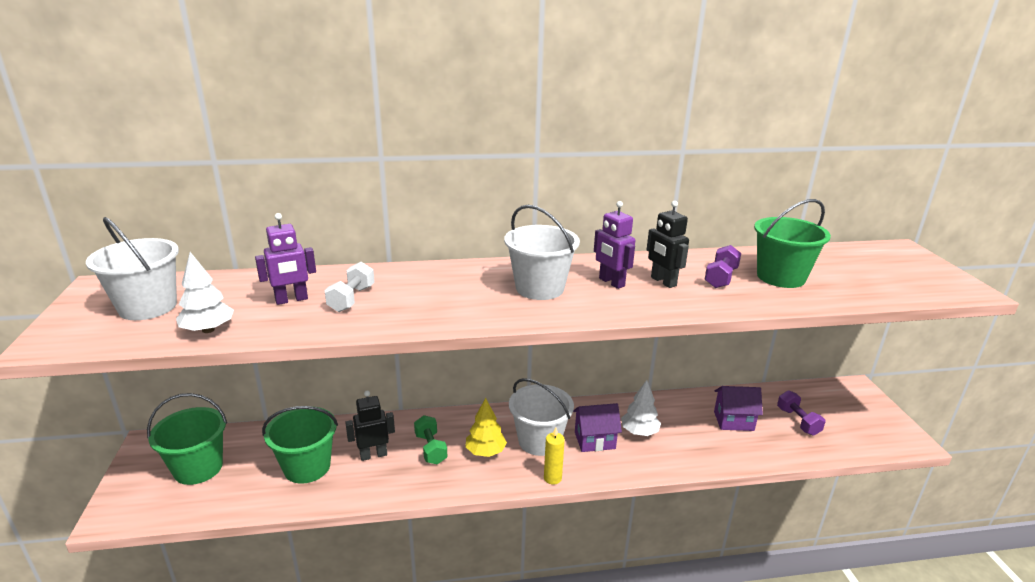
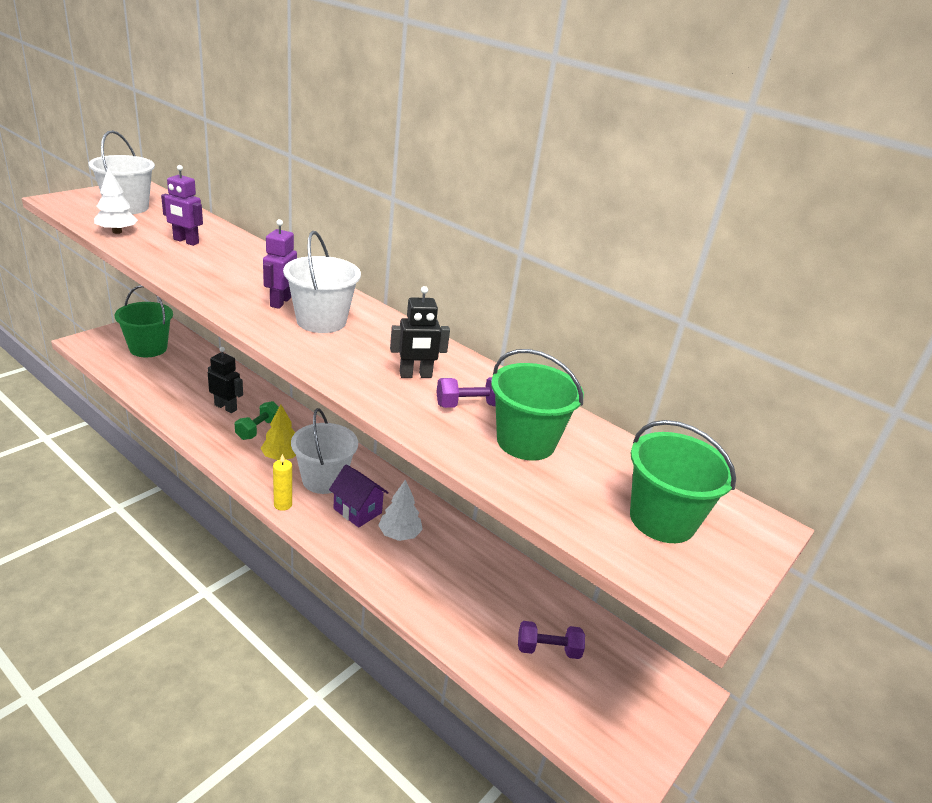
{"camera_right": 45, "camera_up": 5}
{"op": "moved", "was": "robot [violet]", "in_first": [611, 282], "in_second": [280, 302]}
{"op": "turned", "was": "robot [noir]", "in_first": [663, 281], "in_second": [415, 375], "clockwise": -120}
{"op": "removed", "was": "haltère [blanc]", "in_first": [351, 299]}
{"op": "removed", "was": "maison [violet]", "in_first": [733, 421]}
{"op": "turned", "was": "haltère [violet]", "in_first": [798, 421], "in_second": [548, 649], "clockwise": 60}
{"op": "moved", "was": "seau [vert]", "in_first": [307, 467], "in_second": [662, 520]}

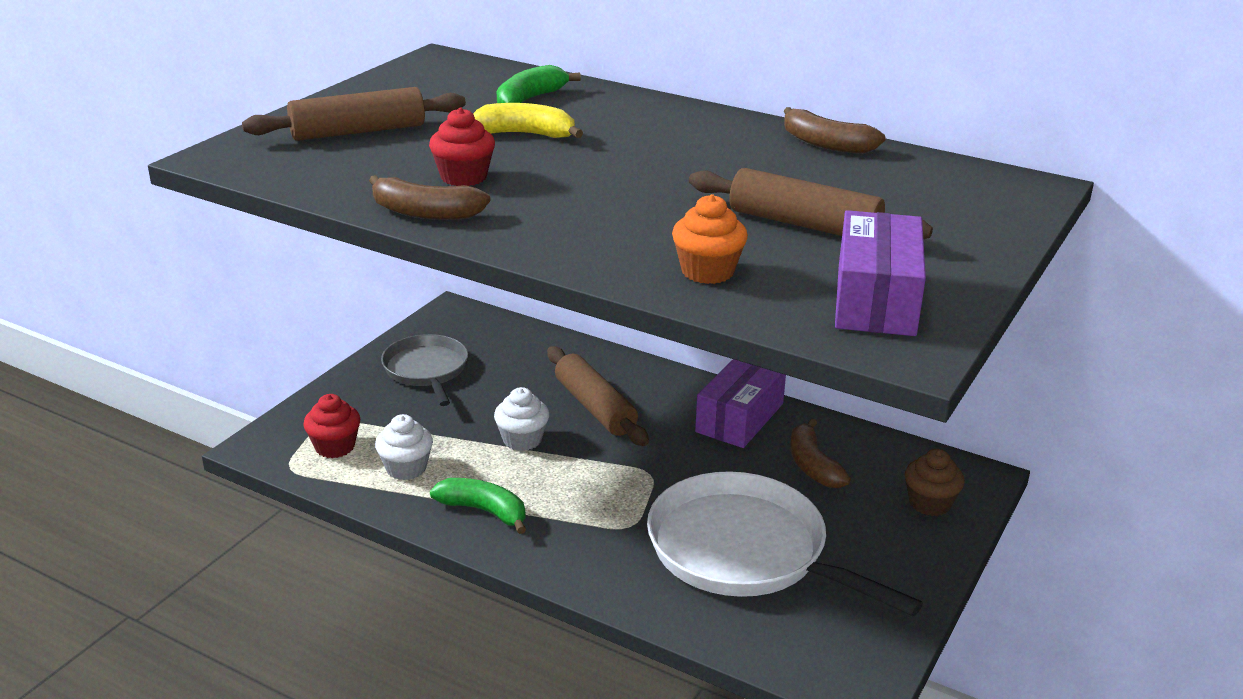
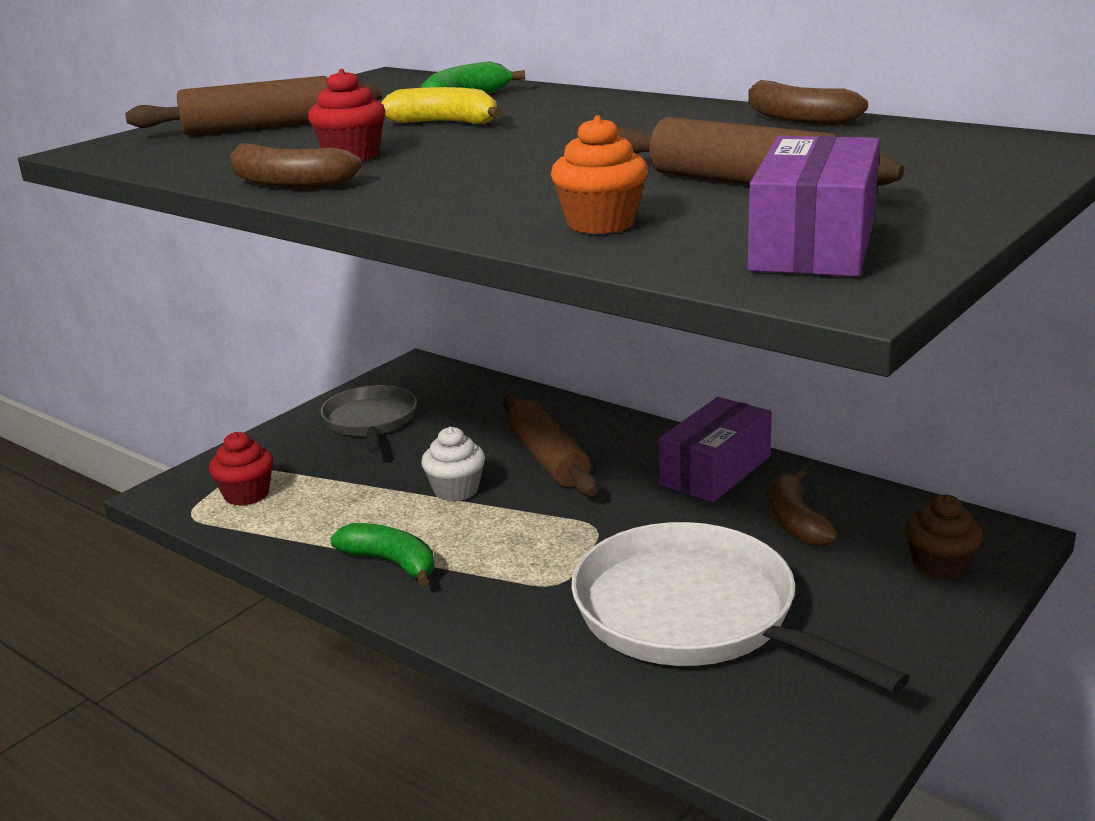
{"camera_right": 10, "camera_up": -5}
{"op": "removed", "was": "muffin [blanc]", "in_first": [406, 468]}

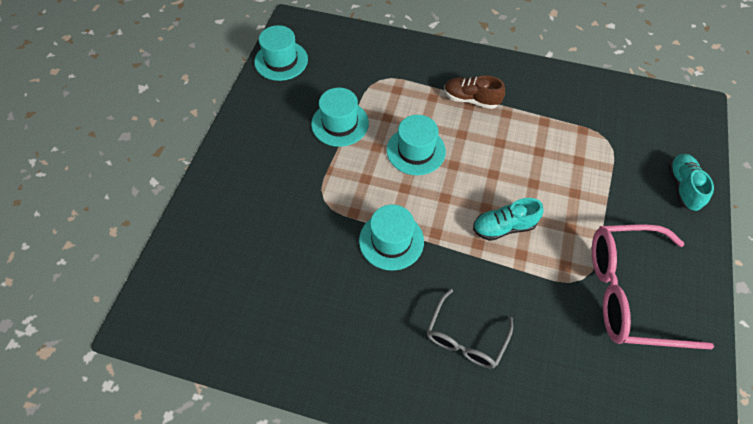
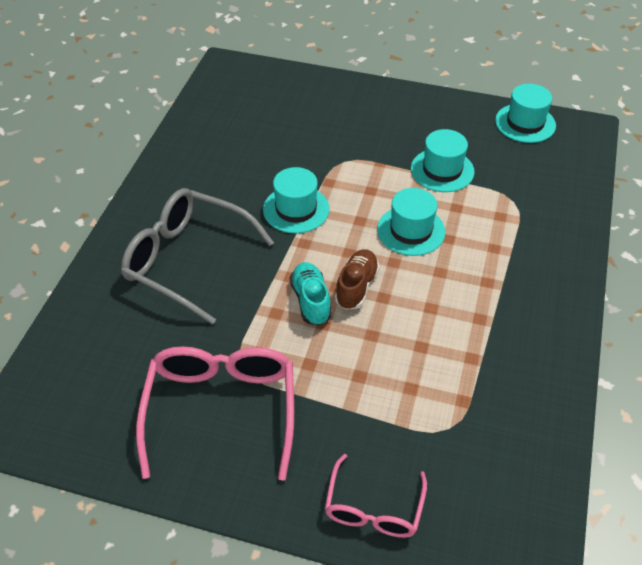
{"camera_right": 90, "camera_up": -10}
{"op": "moved", "was": "chaussure [marron]", "in_first": [471, 99], "in_second": [356, 286]}
{"op": "replaced", "was": "chaussure [turquoise]", "now": "lunettes [rose]", "in_first": [682, 187], "in_second": [374, 507]}
{"op": "resized", "was": "lunettes [gris]", "in_first": [465, 337], "in_second": [188, 260], "ratio": 1.7}

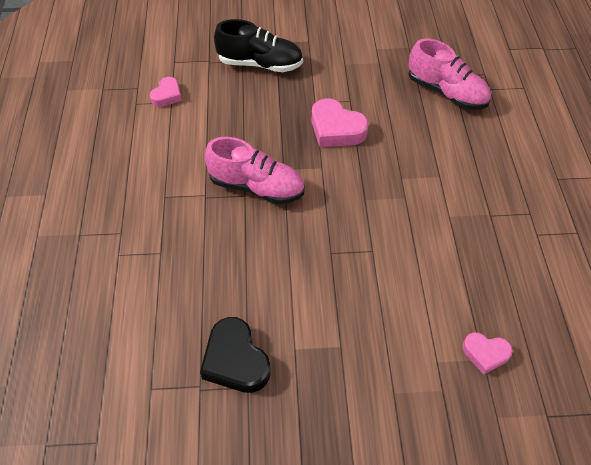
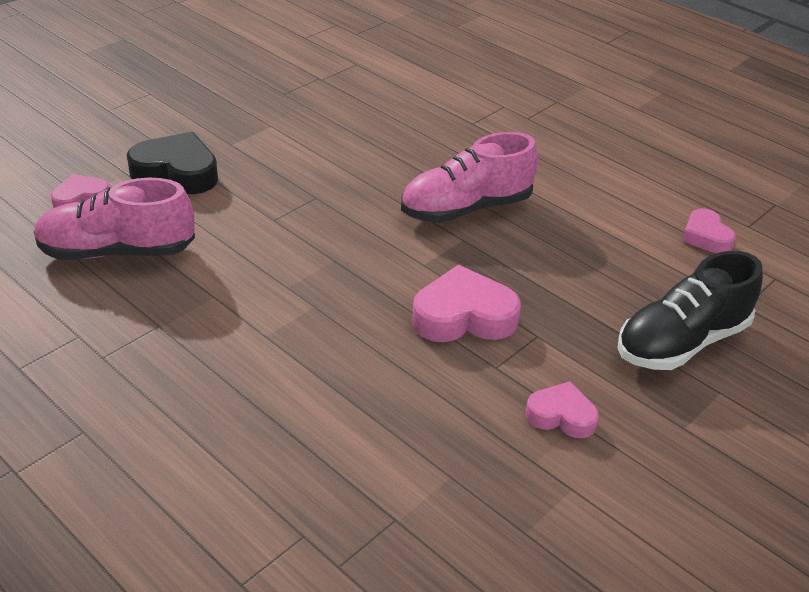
{"camera_right": 135, "camera_up": -15}
{"op": "moved", "was": "chaussure [rose]", "in_first": [446, 92], "in_second": [117, 251]}
{"op": "moved", "was": "cœur [noir]", "in_first": [235, 360], "in_second": [176, 172]}
{"op": "added", "now": "cœur [rose]", "in_second": [561, 416]}

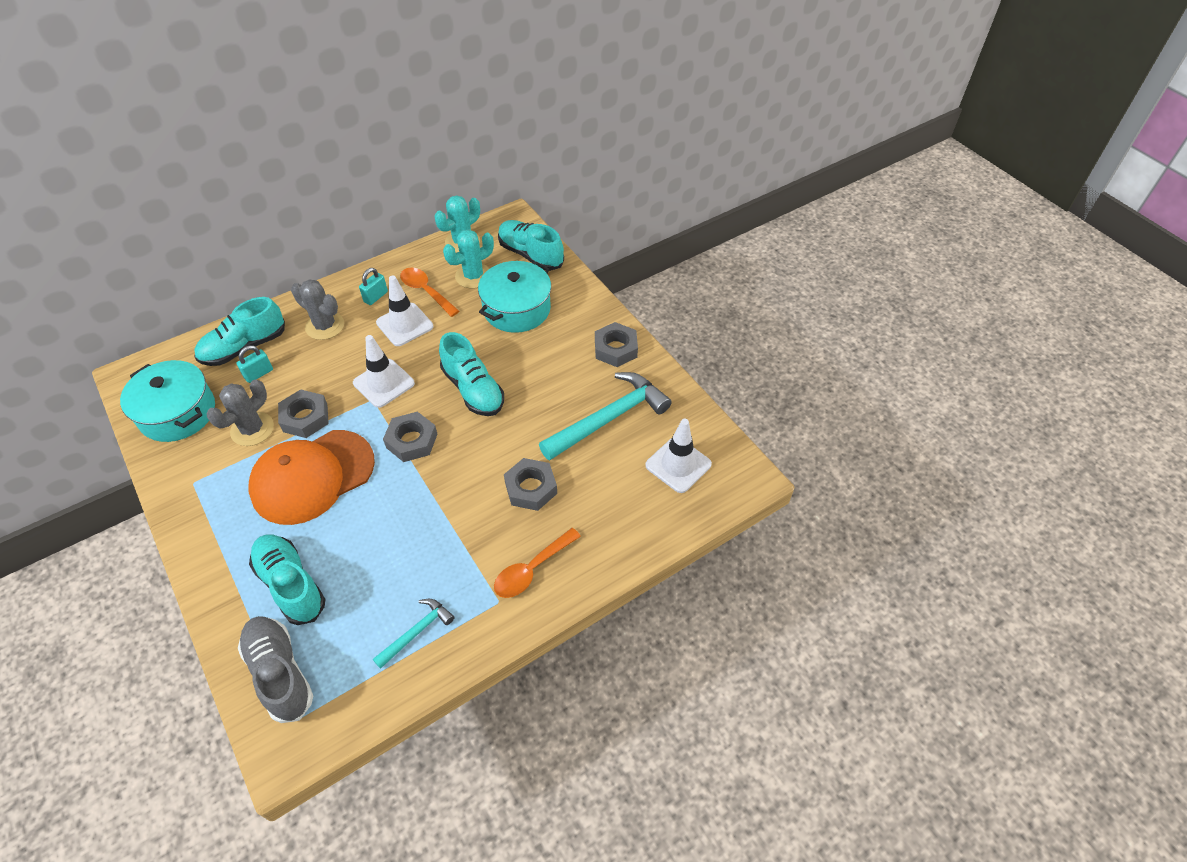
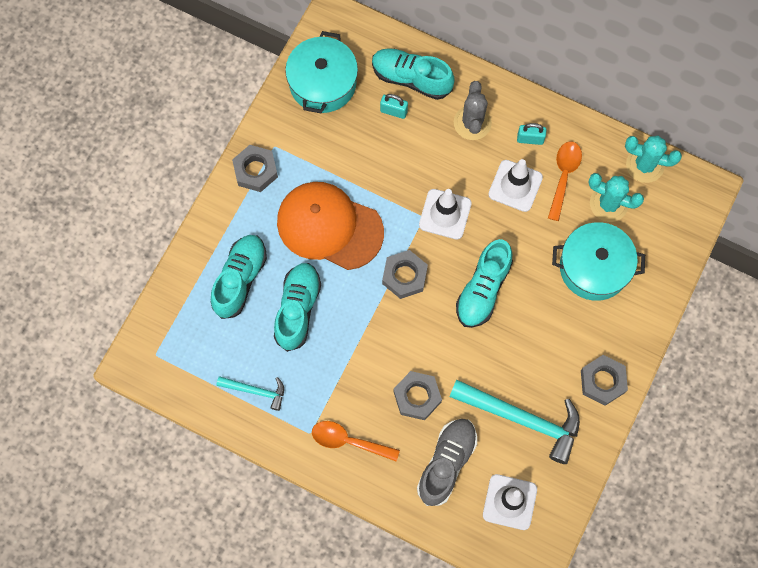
{"camera_right": 60, "camera_up": 20}
{"op": "moved", "was": "chaussure [turquoise]", "in_first": [530, 255], "in_second": [297, 309]}
{"op": "removed", "was": "cactus [gris]", "in_first": [252, 429]}
{"op": "moved", "was": "écrou [gris]", "in_first": [305, 418], "in_second": [255, 171]}
{"op": "moved", "was": "chaussure [gris]", "in_first": [280, 673], "in_second": [446, 463]}

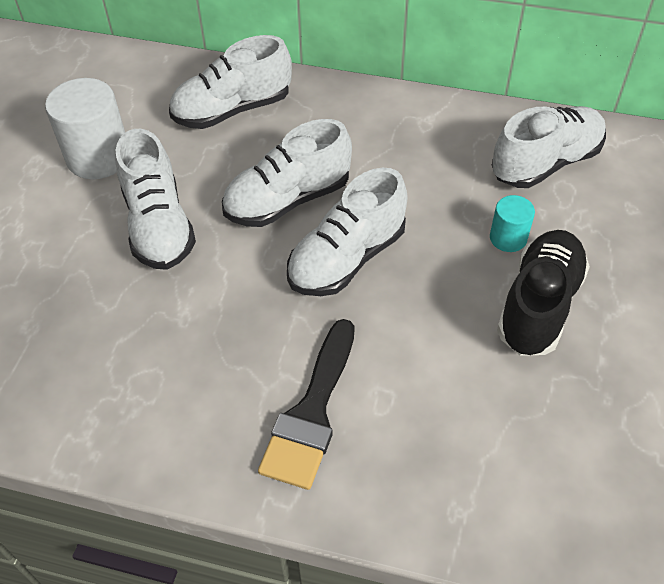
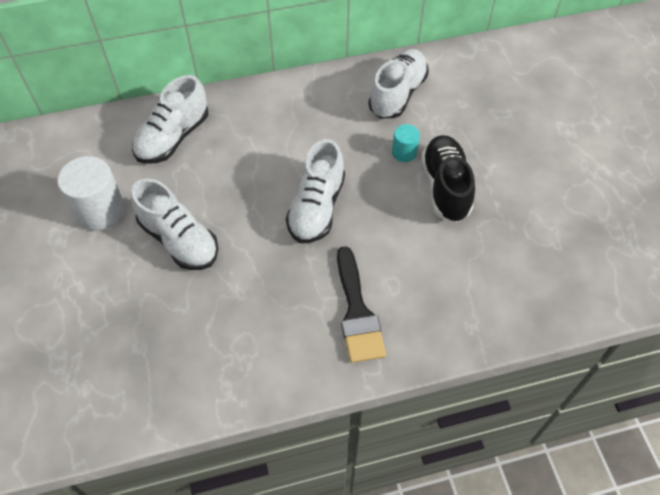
{"camera_right": -30, "camera_up": 5}
{"op": "removed", "was": "chaussure [blanc]", "in_first": [288, 200]}

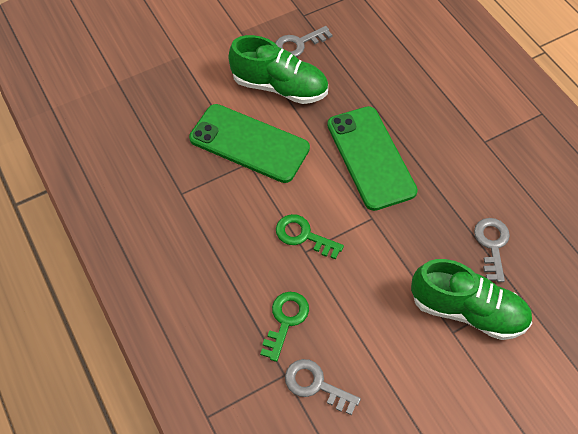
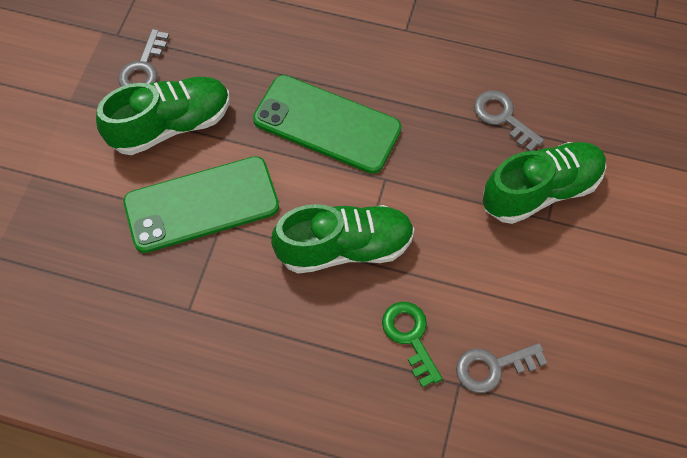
{"camera_right": -45, "camera_up": 5}
{"op": "replaced", "was": "clé [vert]", "now": "chaussure [vert]", "in_first": [303, 236], "in_second": [344, 247]}

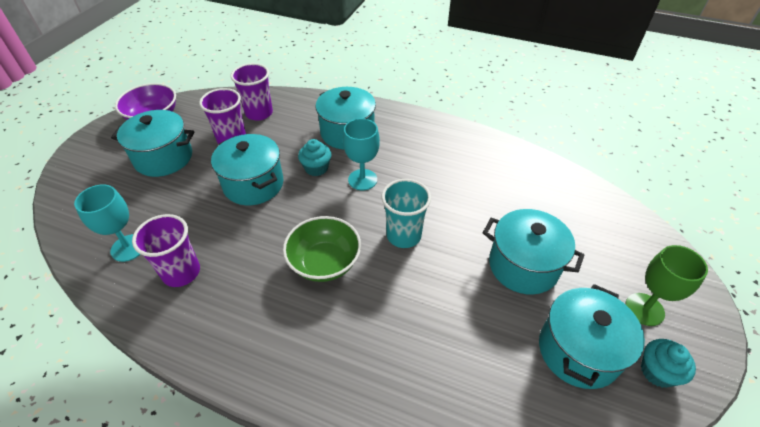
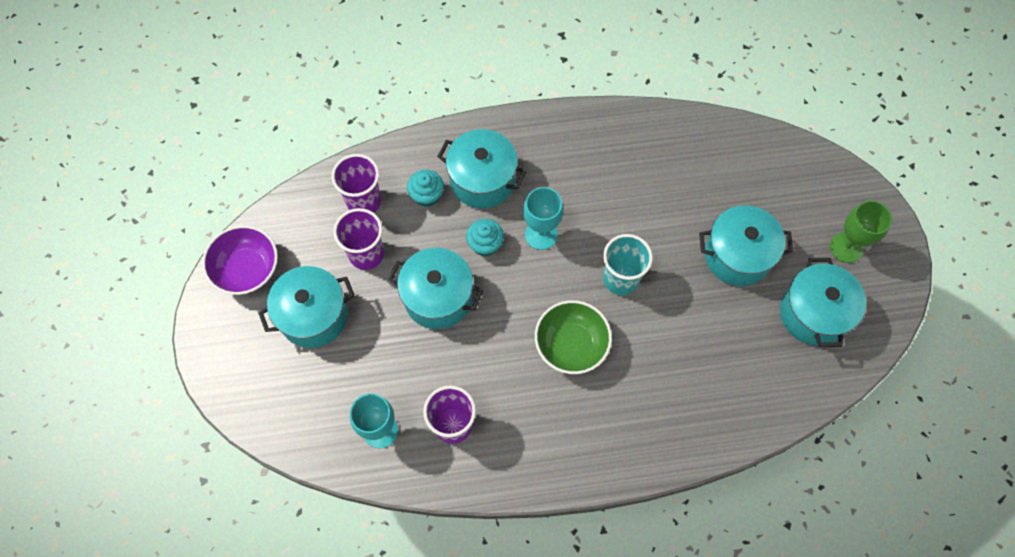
{"camera_right": -30, "camera_up": 20}
{"op": "moved", "was": "muffin [turquoise]", "in_first": [657, 372], "in_second": [427, 195]}

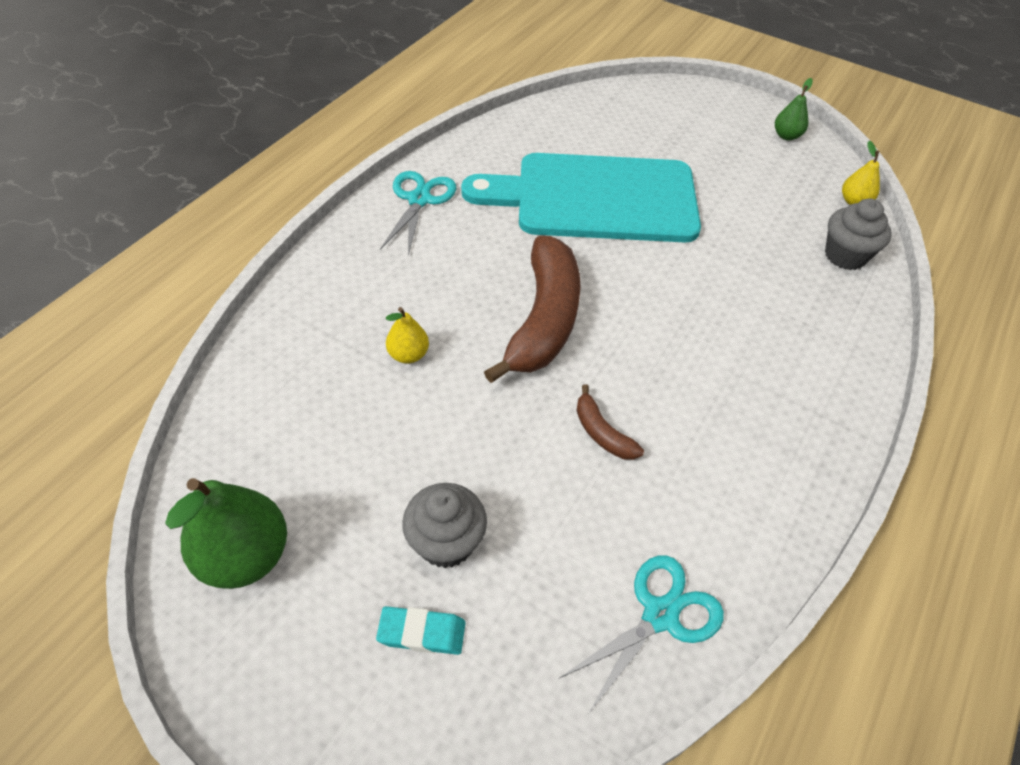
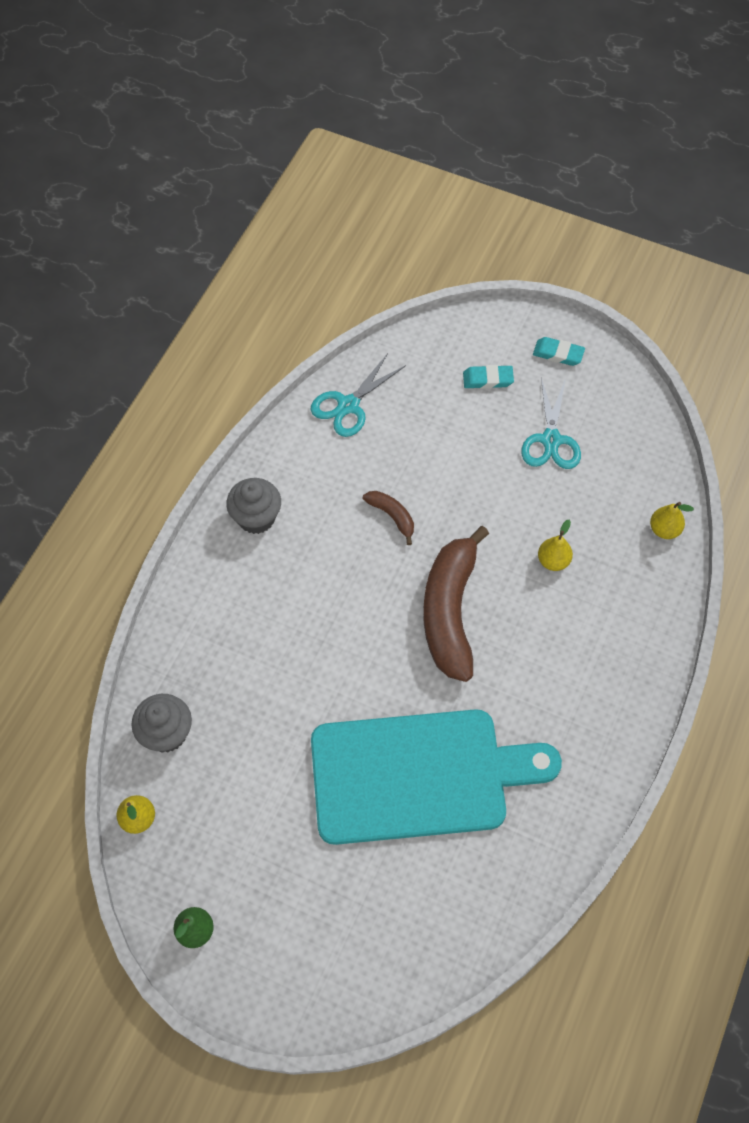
{"camera_right": 175, "camera_up": 10}
{"op": "moved", "was": "ciseaux [turquoise]", "in_first": [419, 200], "in_second": [551, 440]}
{"op": "removed", "was": "poire [vert]", "in_first": [245, 556]}
{"op": "moved", "was": "muffin [gris]", "in_first": [446, 542], "in_second": [256, 518]}
{"op": "added", "now": "gomme [turquoise]", "in_second": [558, 354]}
{"op": "added", "now": "poire [jaune]", "in_second": [664, 530]}

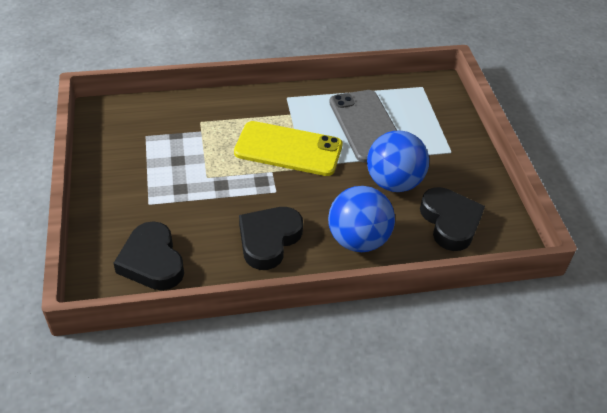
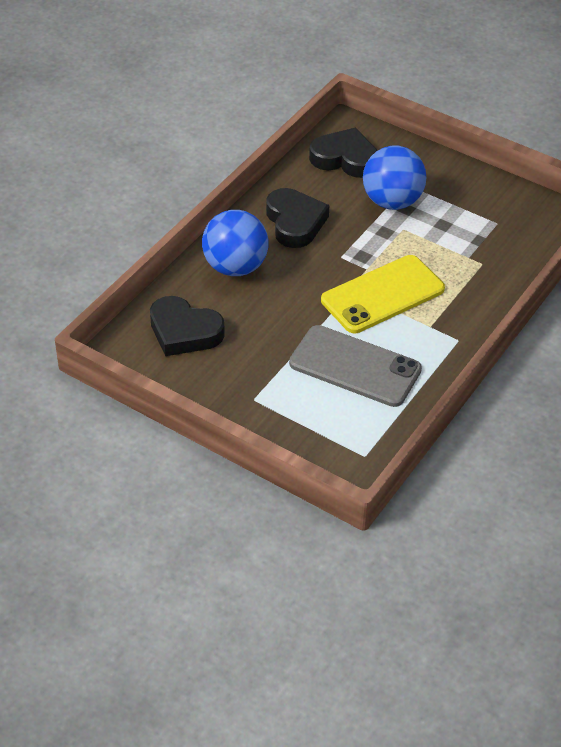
{"camera_right": 135, "camera_up": 0}
{"op": "moved", "was": "balle [bleu]", "in_first": [393, 183], "in_second": [392, 201]}

